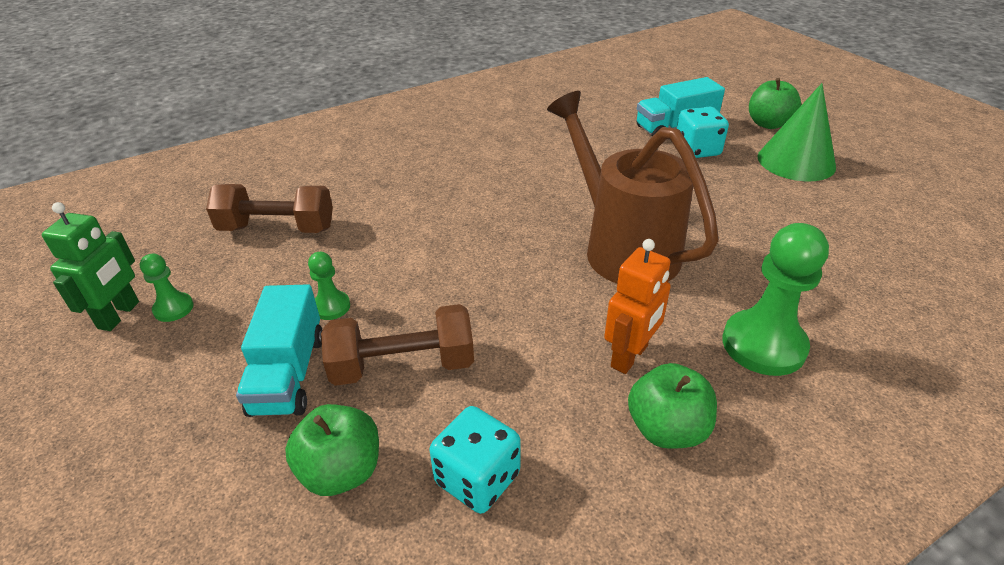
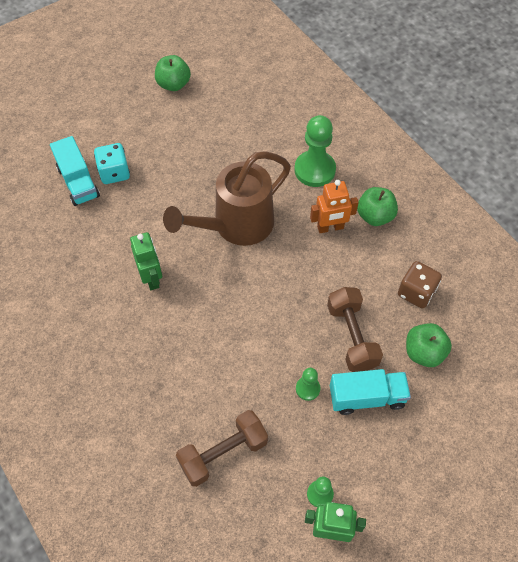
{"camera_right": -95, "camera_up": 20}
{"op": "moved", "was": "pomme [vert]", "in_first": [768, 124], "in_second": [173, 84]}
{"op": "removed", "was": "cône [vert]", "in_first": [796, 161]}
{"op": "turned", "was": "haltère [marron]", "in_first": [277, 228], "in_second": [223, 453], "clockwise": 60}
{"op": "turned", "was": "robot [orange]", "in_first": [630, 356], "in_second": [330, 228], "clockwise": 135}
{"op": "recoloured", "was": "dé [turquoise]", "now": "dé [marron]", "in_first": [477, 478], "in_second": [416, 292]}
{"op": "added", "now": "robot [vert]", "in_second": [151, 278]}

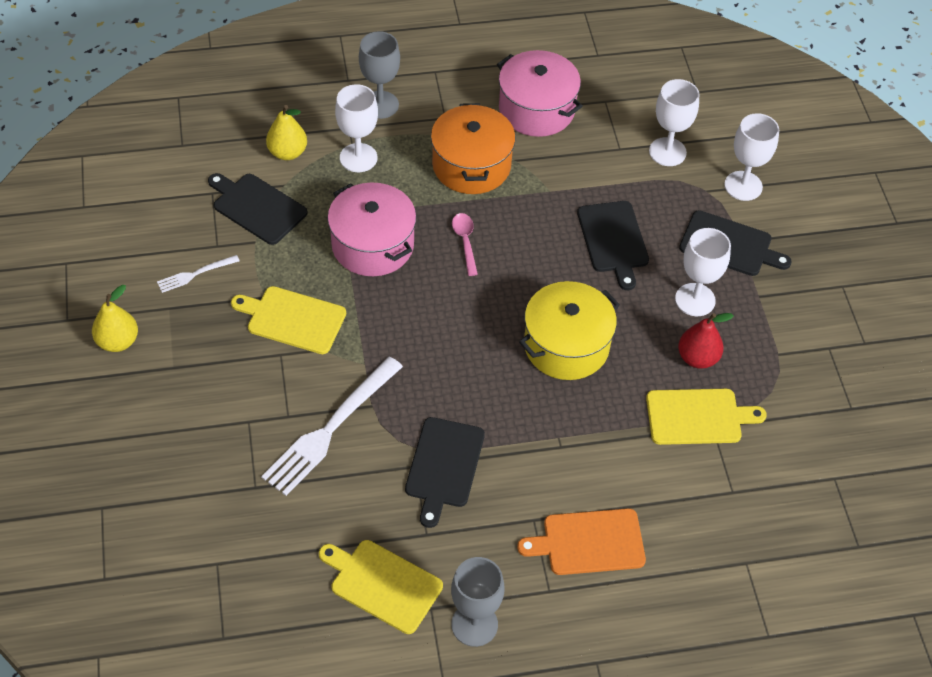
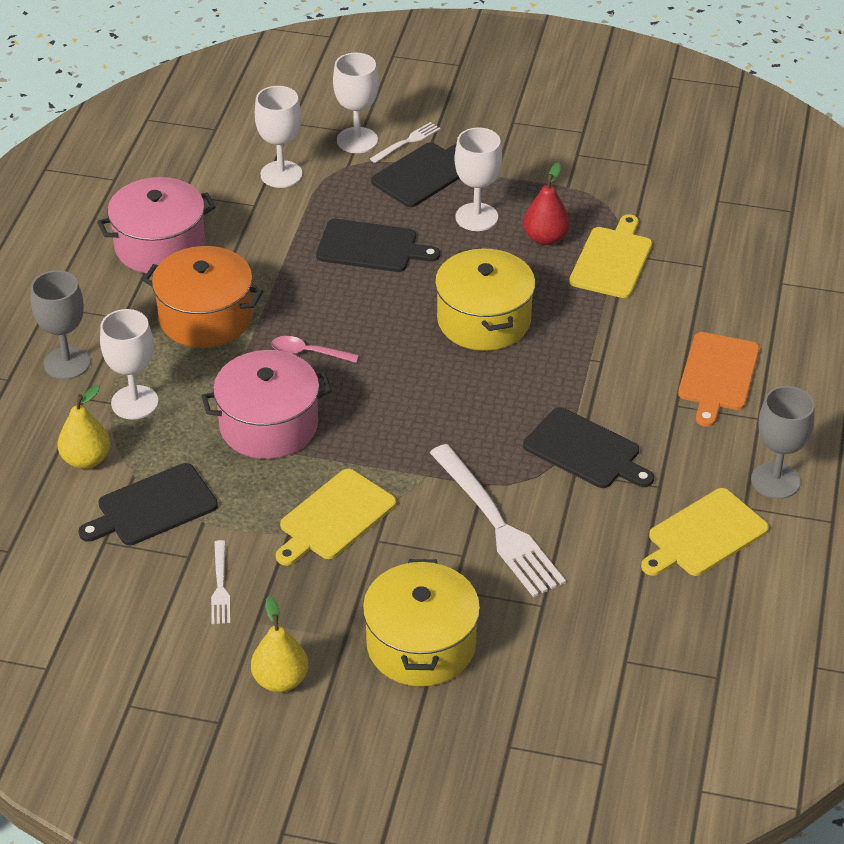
{"camera_right": -65, "camera_up": -10}
{"op": "added", "now": "fourchette [blanc]", "in_second": [407, 142]}
{"op": "added", "now": "marmite [jaune]", "in_second": [421, 645]}

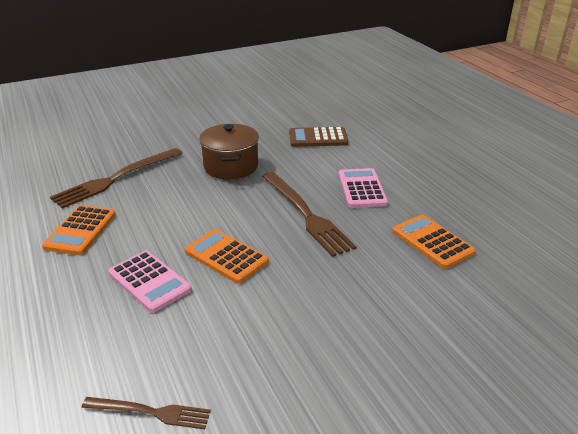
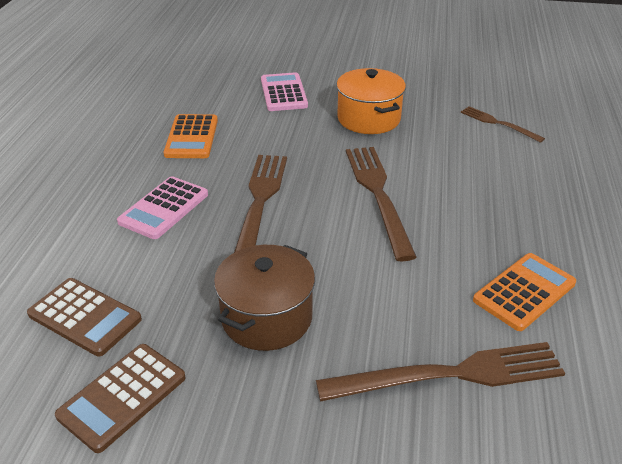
{"camera_right": -145, "camera_up": 5}
{"op": "replaced", "was": "calculatrice [orange]", "now": "fourchette [marron]", "in_first": [226, 256], "in_second": [378, 195]}
{"op": "moved", "was": "calculatrice [rose]", "in_first": [149, 281], "in_second": [283, 93]}
{"op": "added", "now": "marmite [orange]", "in_second": [369, 119]}
{"op": "added", "now": "calculatrice [marron]", "in_second": [122, 396]}

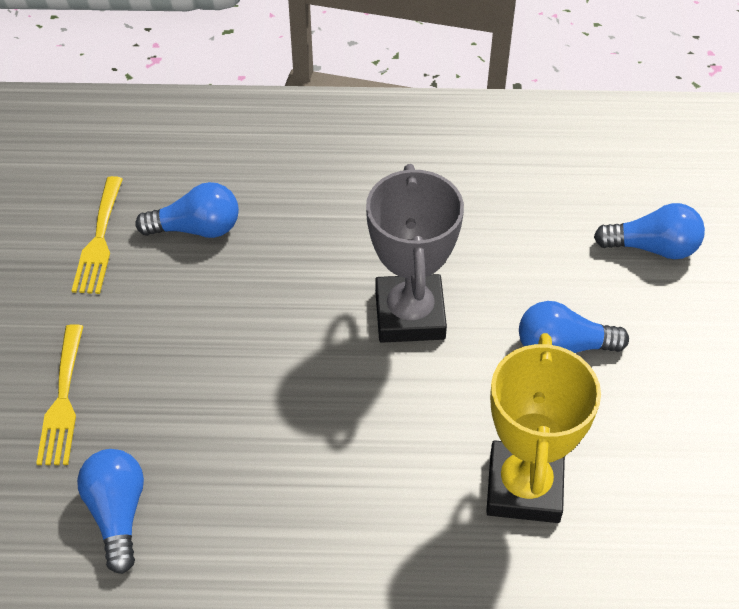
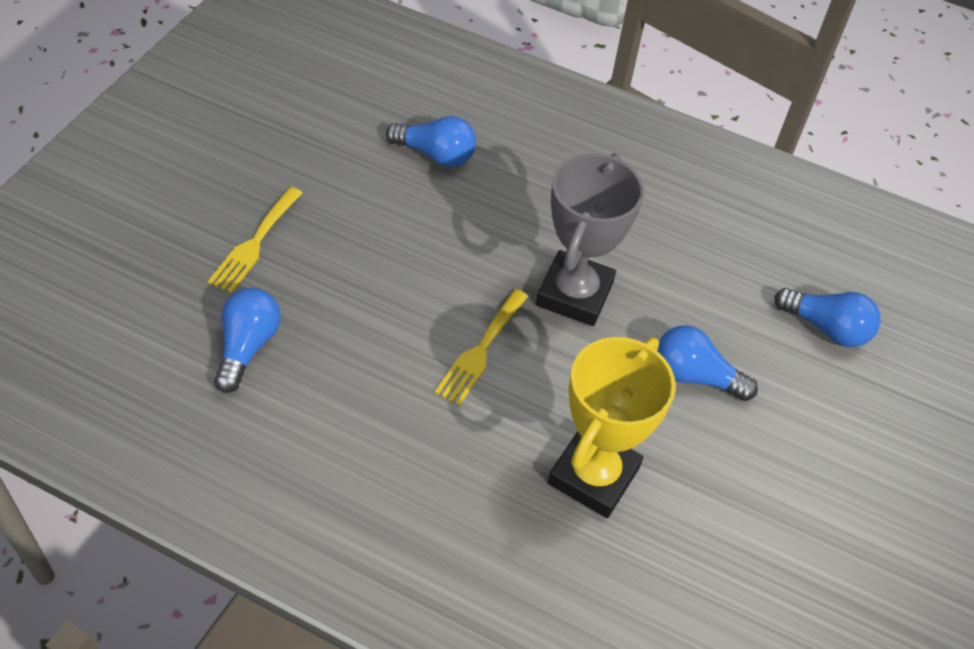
{"camera_right": 20, "camera_up": 0}
{"op": "moved", "was": "fourchette [jaune]", "in_first": [99, 241], "in_second": [480, 351]}

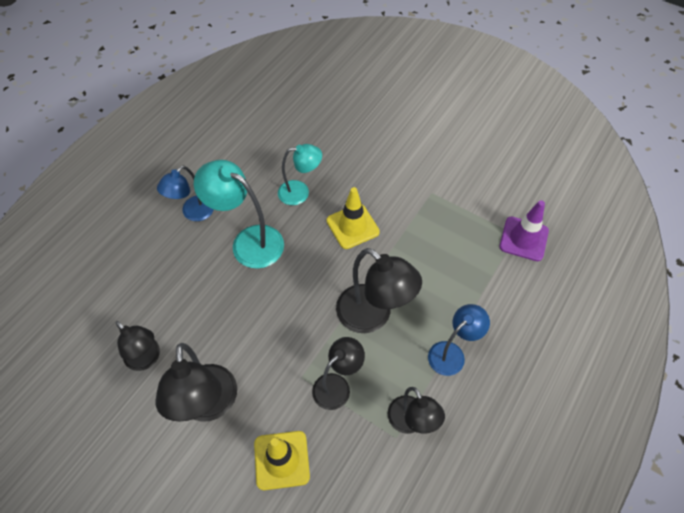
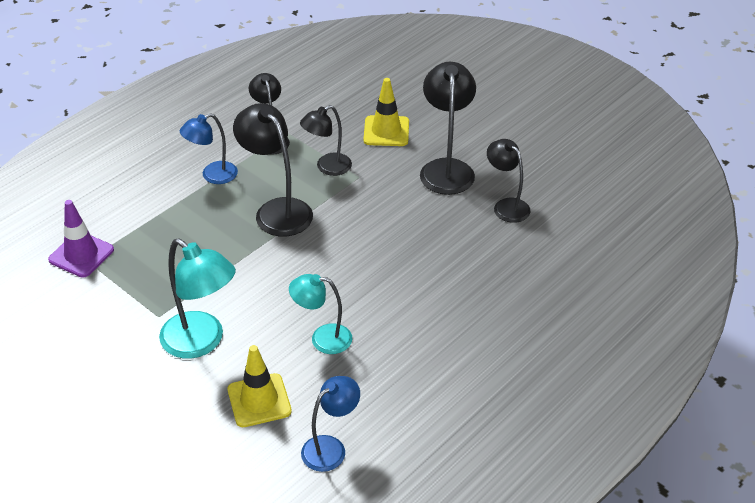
{"camera_right": -170, "camera_up": -15}
{"op": "moved", "was": "lampe [turquoise]", "in_first": [248, 241], "in_second": [201, 342]}
{"op": "moved", "was": "lampe [bleu]", "in_first": [193, 213], "in_second": [331, 448]}
{"op": "moved", "was": "cône de chantier [jaune]", "in_first": [352, 226], "in_second": [259, 400]}

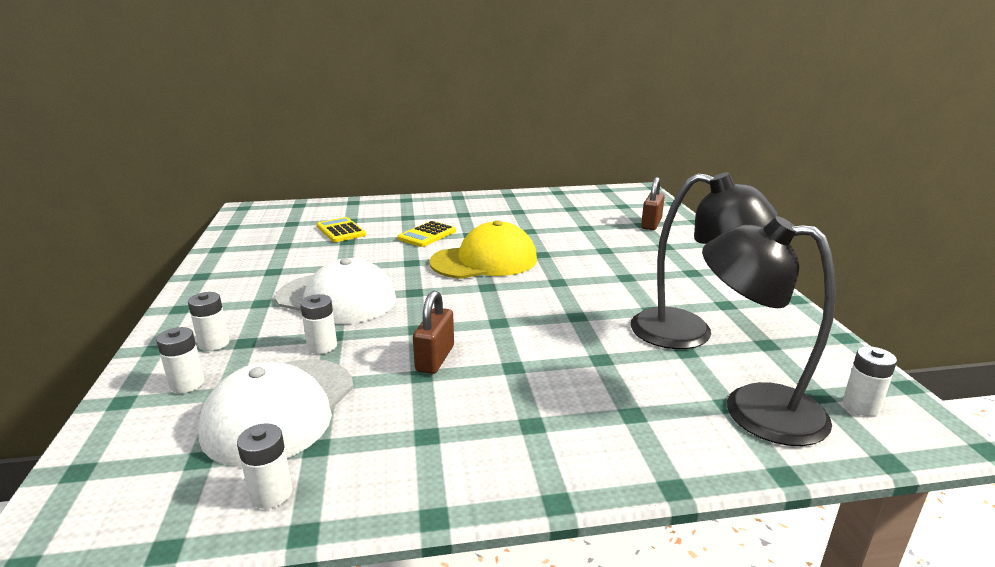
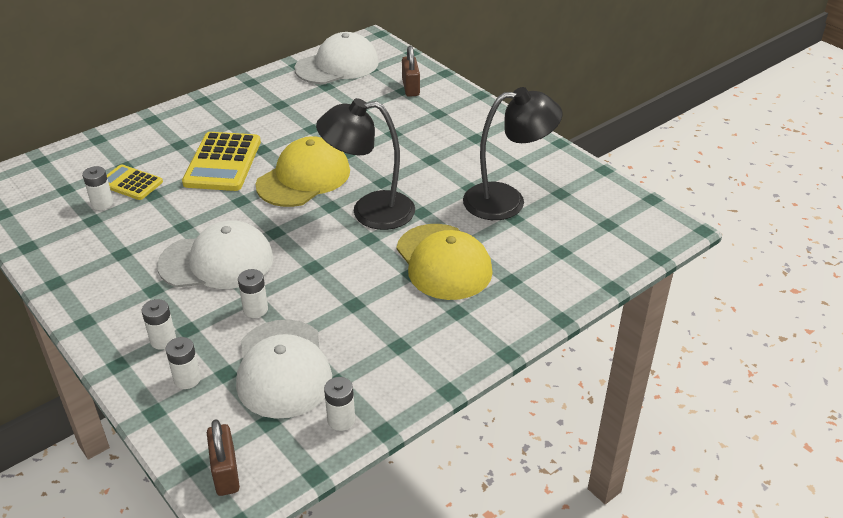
{"camera_right": -30, "camera_up": 15}
{"op": "moved", "was": "lampe [noir]", "in_first": [753, 408], "in_second": [370, 211]}
{"op": "resized", "was": "calculatrice [jaune]", "in_first": [427, 235], "in_second": [223, 162], "ratio": 1.66}
{"op": "moved", "was": "cadenas [marron]", "in_first": [435, 358], "in_second": [226, 472]}
{"op": "moved", "was": "pile [blanc]", "in_first": [861, 406], "in_second": [102, 203]}
{"op": "added", "now": "casquette [blanc]", "in_second": [337, 65]}
{"op": "added", "now": "casquette [jaune]", "in_second": [443, 262]}

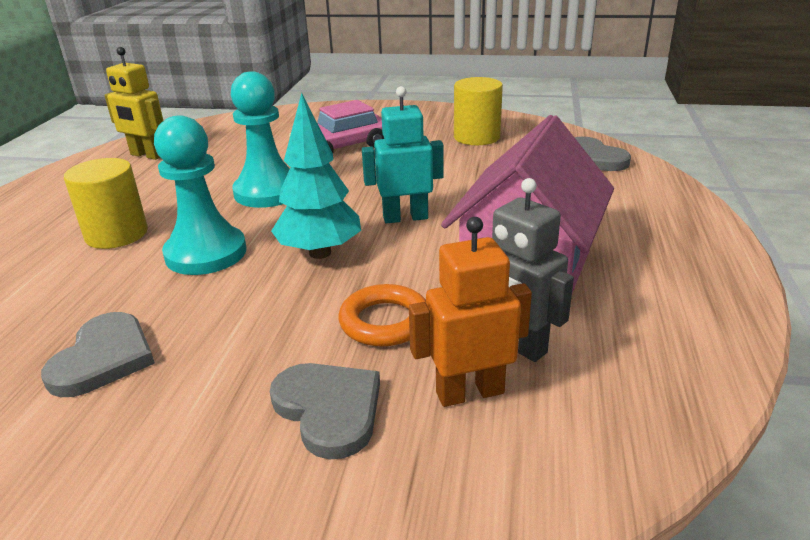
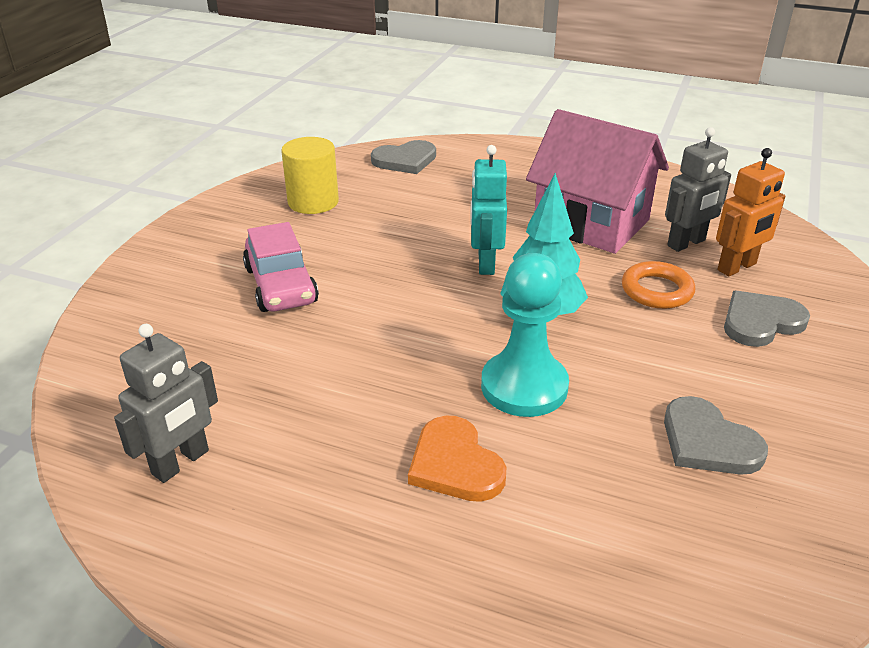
{"camera_right": -80, "camera_up": 5}
{"op": "recoloured", "was": "robot [jaune]", "now": "robot [gris]", "in_first": [147, 155], "in_second": [181, 463]}
{"op": "removed", "was": "pion [turquoise]", "in_first": [268, 192]}
{"op": "replaced", "was": "cylindre [jaune]", "now": "cœur [orange]", "in_first": [117, 234], "in_second": [455, 464]}
{"op": "turned", "was": "robot [orange]", "in_first": [469, 392], "in_second": [737, 267], "clockwise": -120}
{"op": "turned", "was": "cœur [gris]", "in_first": [103, 358], "in_second": [708, 442], "clockwise": -150}

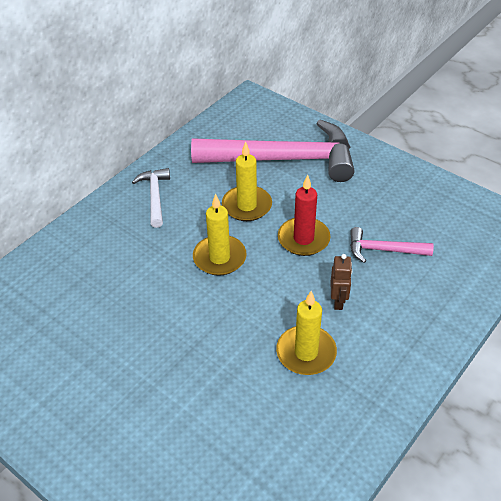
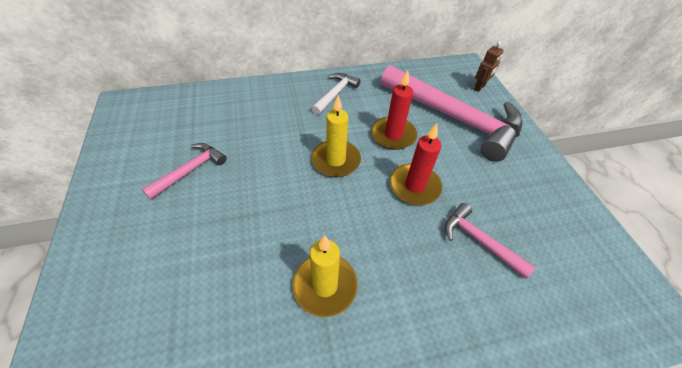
{"camera_right": 35, "camera_up": 5}
{"op": "recoloured", "was": "bougie [jaune]", "now": "bougie [rouge]", "in_first": [247, 206], "in_second": [393, 135]}
{"op": "moved", "was": "robot [marron]", "in_first": [338, 301], "in_second": [479, 87]}
{"op": "added", "now": "marteau [rose]", "in_second": [190, 170]}

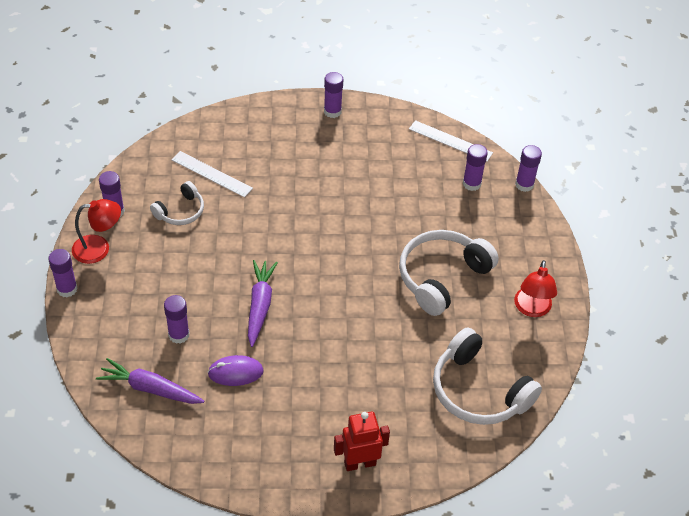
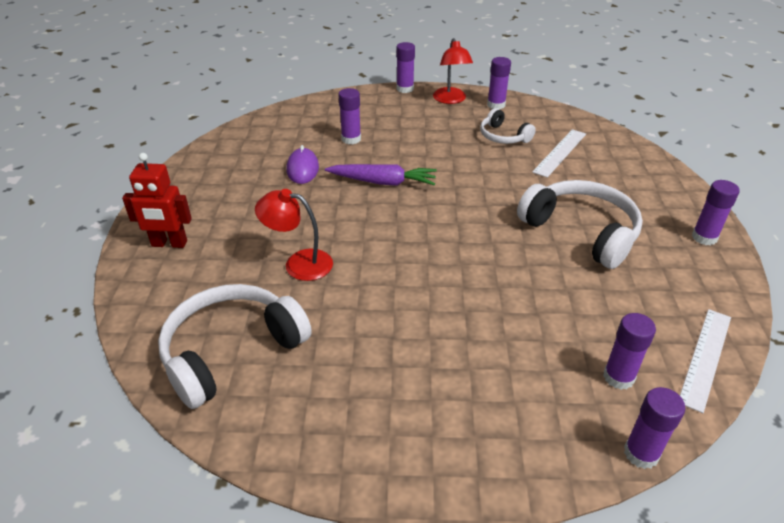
{"camera_right": 95, "camera_up": -10}
{"op": "moved", "was": "casque audio [blanc]", "in_first": [442, 277], "in_second": [581, 232]}
{"op": "moved", "was": "lampe [rouge]", "in_first": [532, 309], "in_second": [299, 263]}
{"op": "removed", "was": "carotte [violet]", "in_first": [150, 389]}
{"op": "turned", "was": "robot [rouge]", "in_first": [360, 463], "in_second": [169, 244], "clockwise": 105}

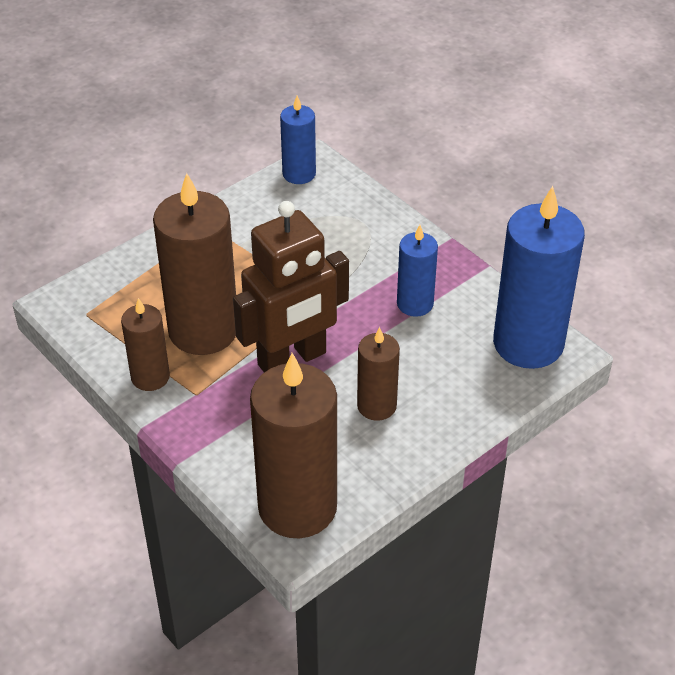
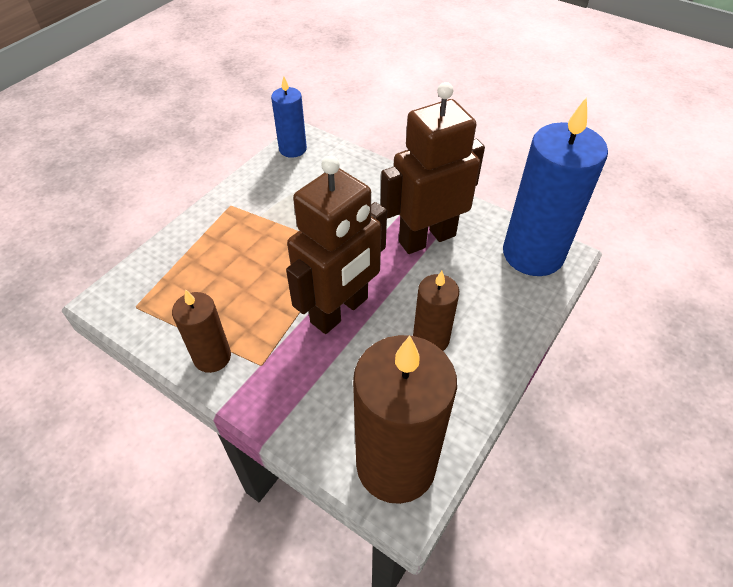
{"camera_right": -15, "camera_up": 5}
{"op": "removed", "was": "bougie [marron]", "in_first": [203, 330]}
{"op": "replaced", "was": "bougie [bleu]", "now": "robot [marron]", "in_first": [415, 304], "in_second": [426, 238]}

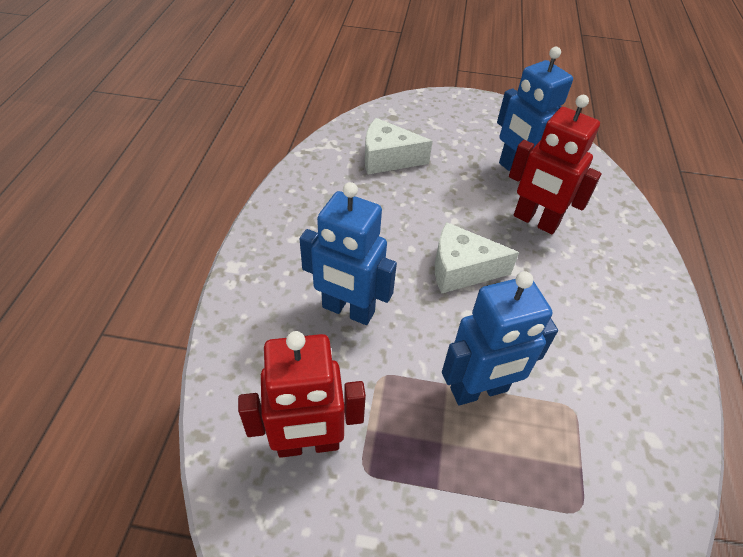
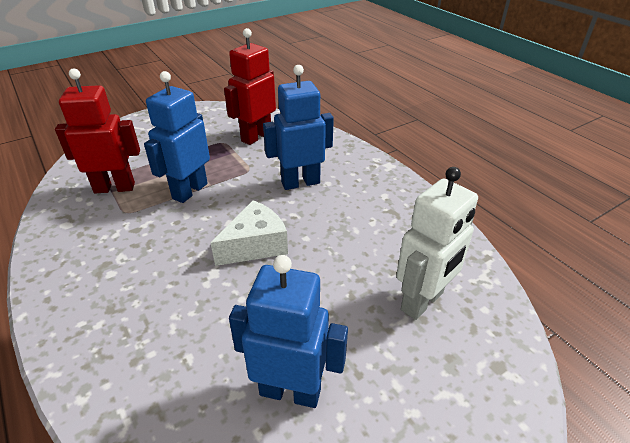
{"camera_right": 140, "camera_up": -10}
{"op": "moved", "was": "robot [rouge]", "in_first": [535, 221], "in_second": [114, 188]}
{"op": "replaced", "was": "fromage [blanc]", "now": "robot [blanc]", "in_first": [387, 159], "in_second": [422, 301]}

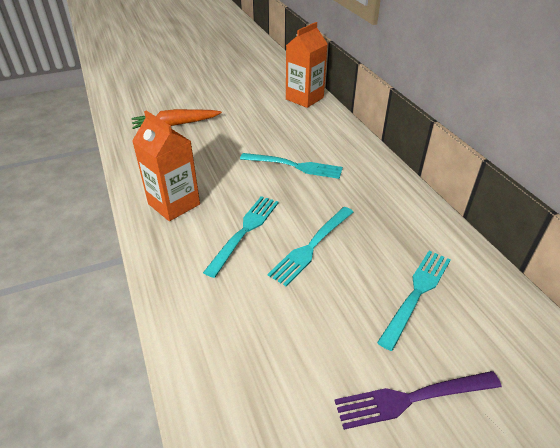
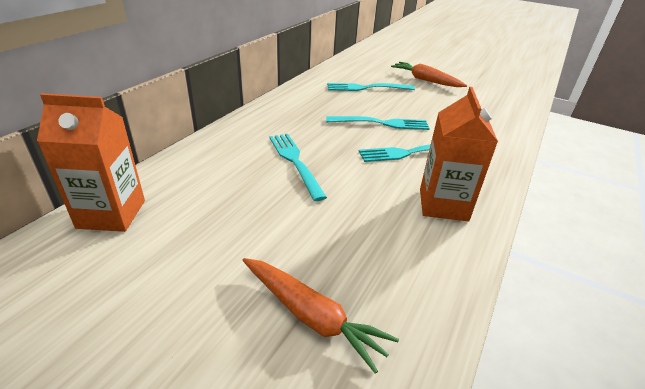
{"camera_right": -130, "camera_up": -5}
{"op": "replaced", "was": "fourchette [violet]", "now": "carotte [orange]", "in_first": [411, 399], "in_second": [425, 80]}

